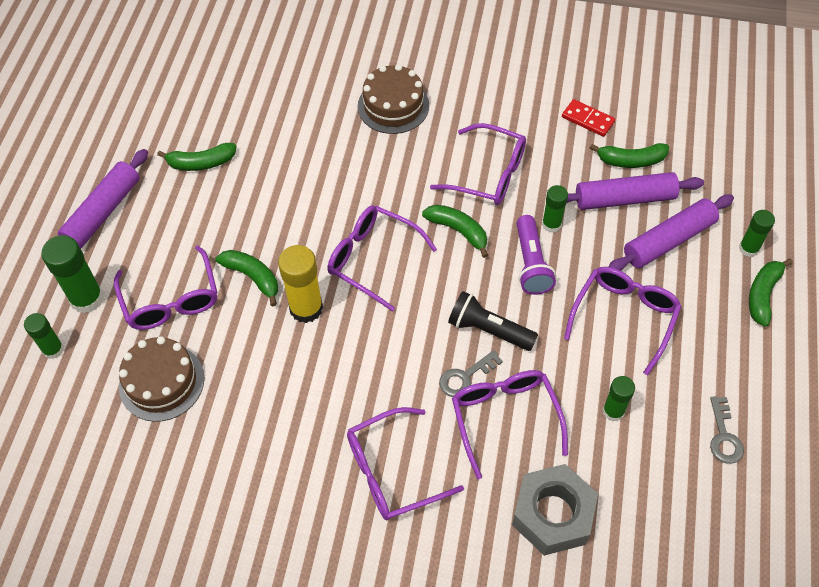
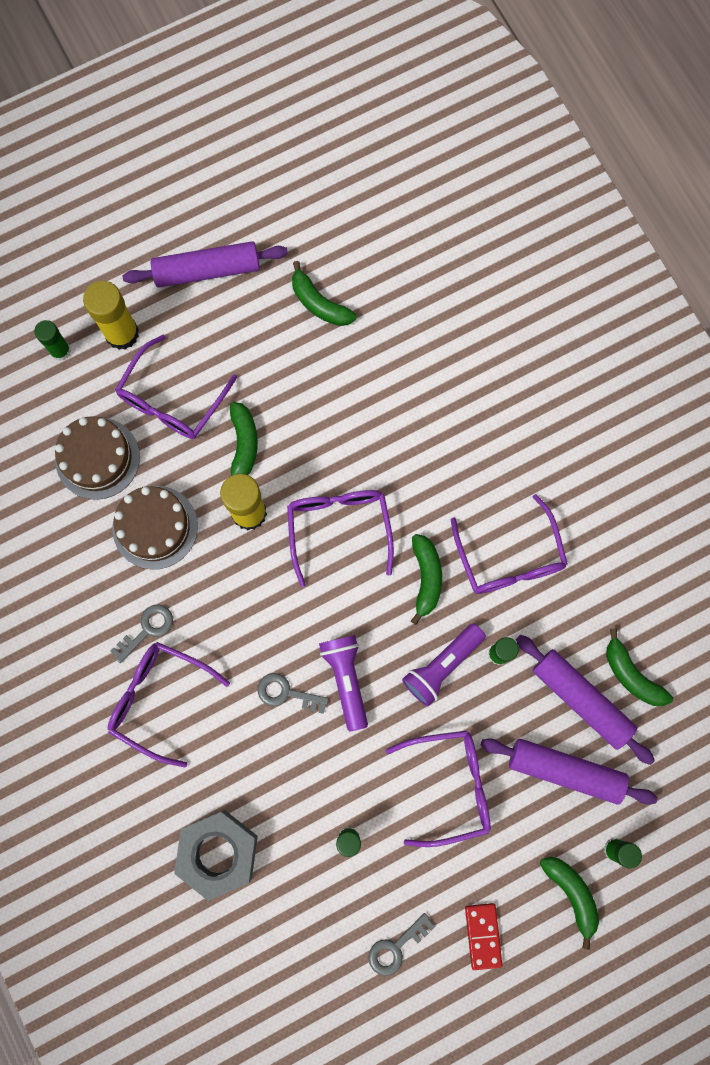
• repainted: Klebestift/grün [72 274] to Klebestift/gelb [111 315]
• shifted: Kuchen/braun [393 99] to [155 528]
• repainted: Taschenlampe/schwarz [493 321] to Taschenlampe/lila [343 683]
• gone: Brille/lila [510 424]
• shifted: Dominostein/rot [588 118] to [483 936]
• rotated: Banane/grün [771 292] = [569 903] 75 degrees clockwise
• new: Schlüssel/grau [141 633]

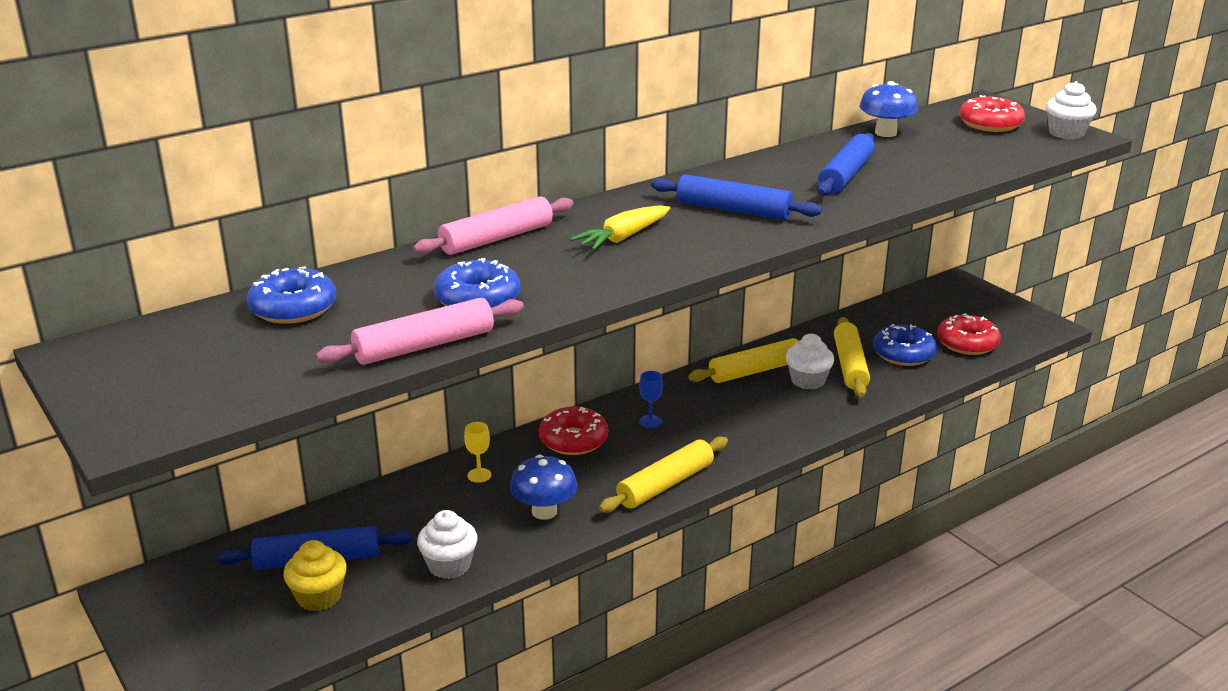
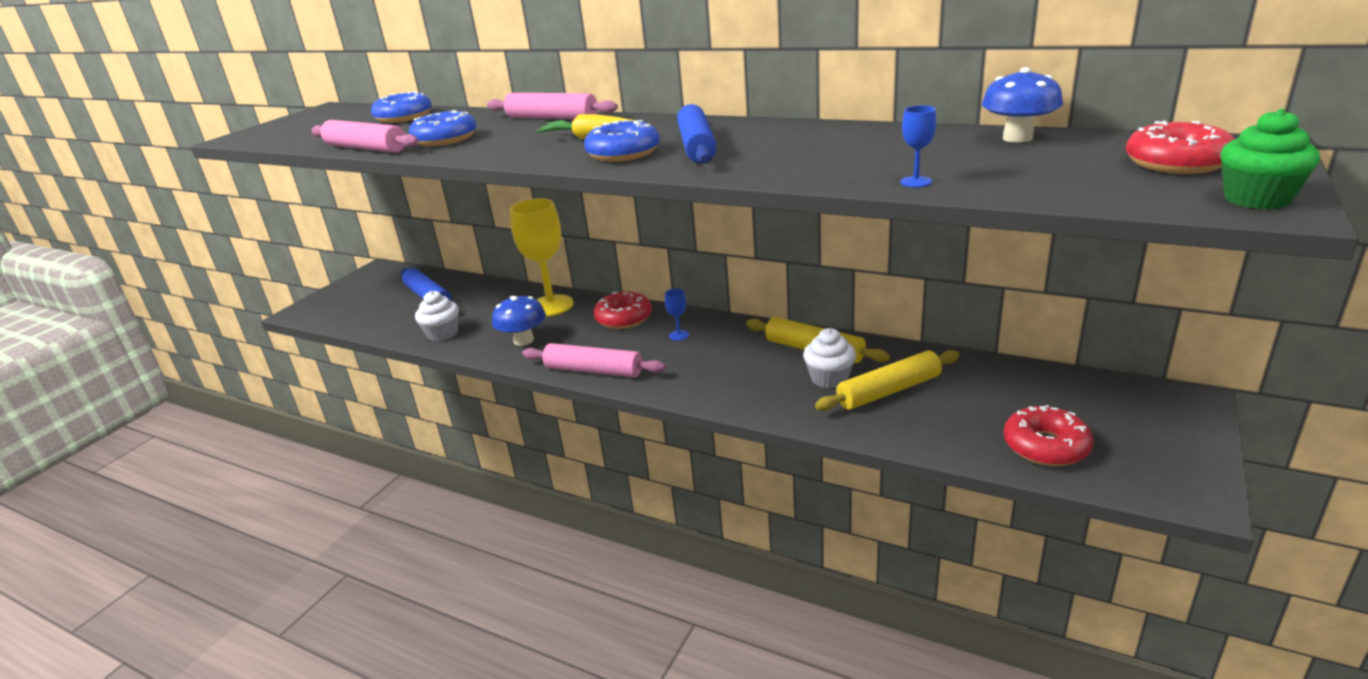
• gone: Muffin/gelb [315 576]
• scaled: Kelch/gelb [477 452] = [542 257] x2.43
• repainted: Nudelholz/gelb [663 474] to Nudelholz/rosa [594 360]
• gone: Nudelholz/blau [846 164]
• shifted: Donut/blau [905 345] to [622 141]
• repainted: Muffin/weiß [1071 110] to Muffin/grün [1270 158]
• new: Kelch/blau [918 146]

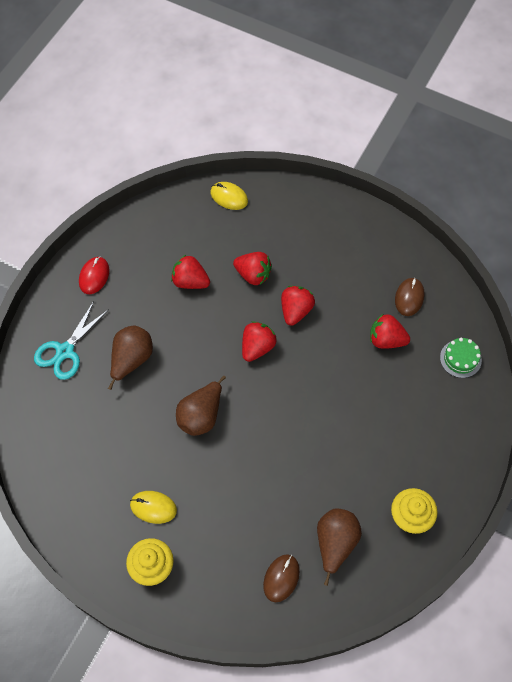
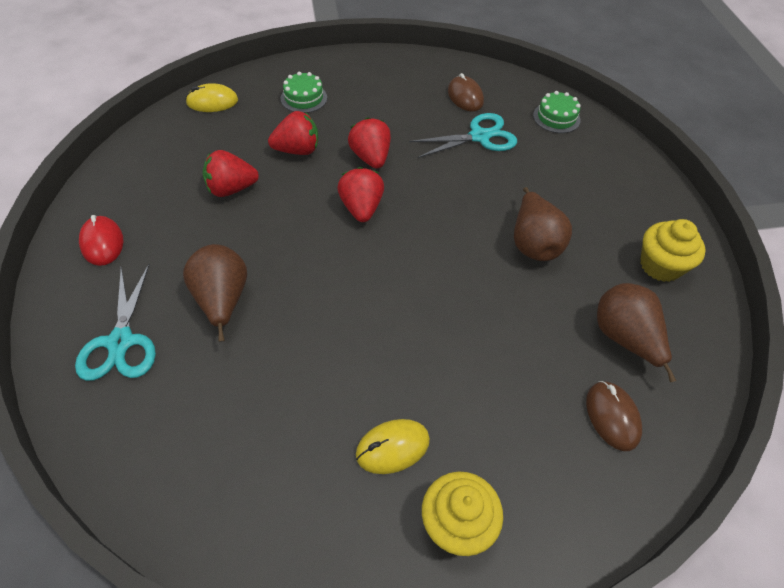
• shifted: Birne/braun [201 406] to [543 224]
• swapped: Erdbeere/rot [390 331] to Schere/türkis [463 135]
• new: Kuchen/grün [304 92]

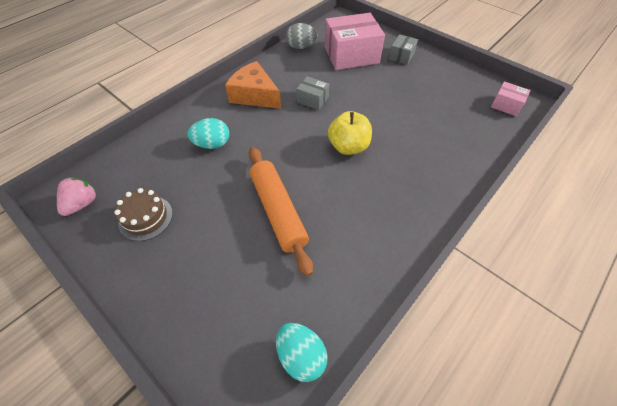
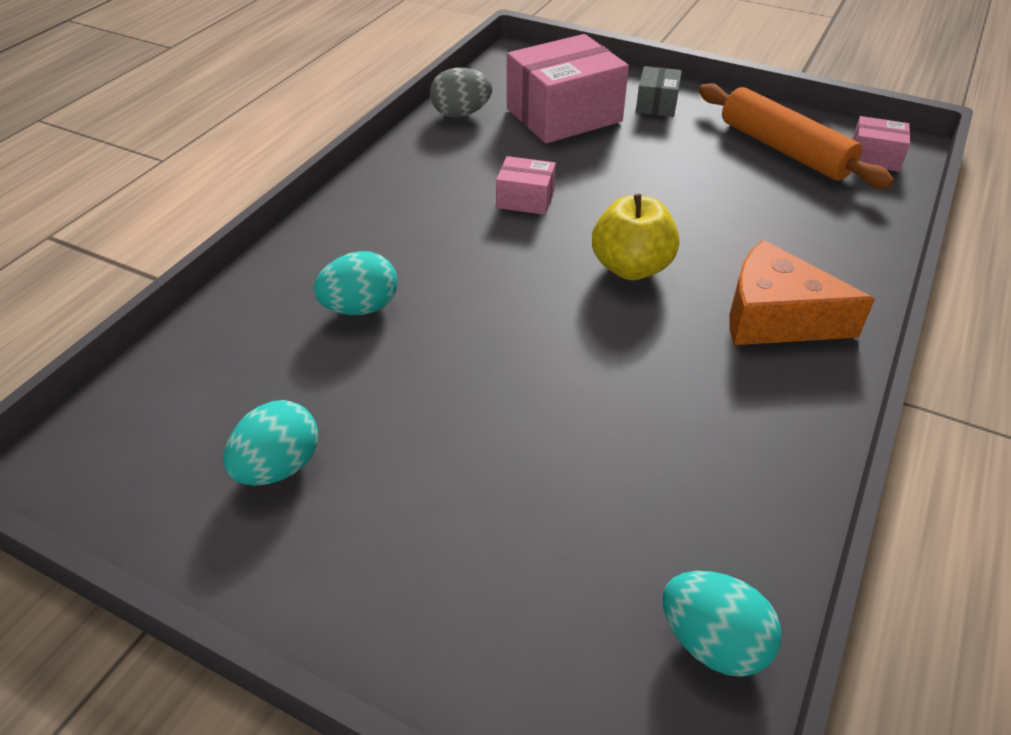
• gone: Erdbeere/rosa [77 197]
• swapped: Kuchen/braun [143 214] to Ei/türkis [270 443]
• shifted: Käse/orange [253 85] to [802 292]
• shifted: Nudelholz/orange [281 211] to [796 135]
• repainted: Schachtel/grau [312 93] to Schachtel/rosa [526 185]

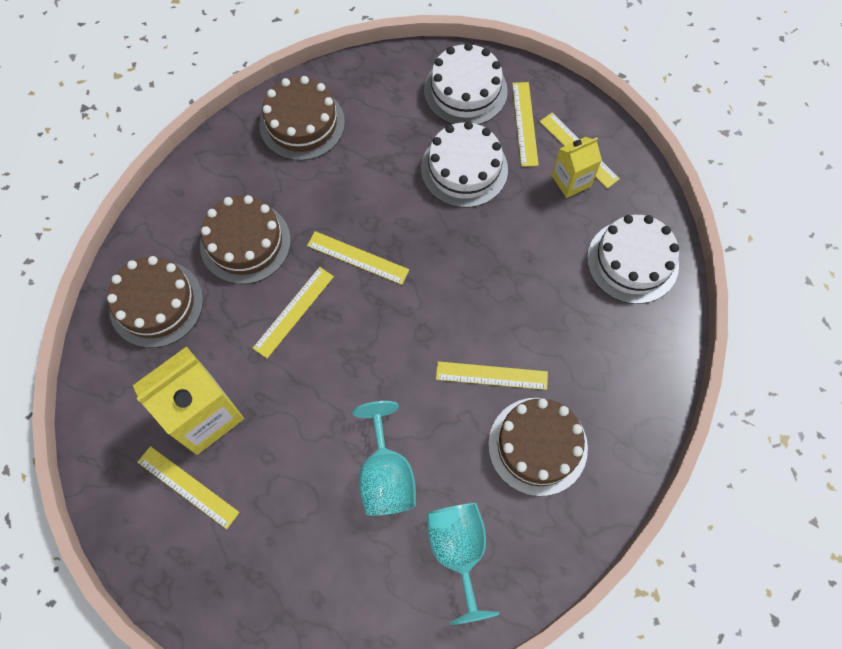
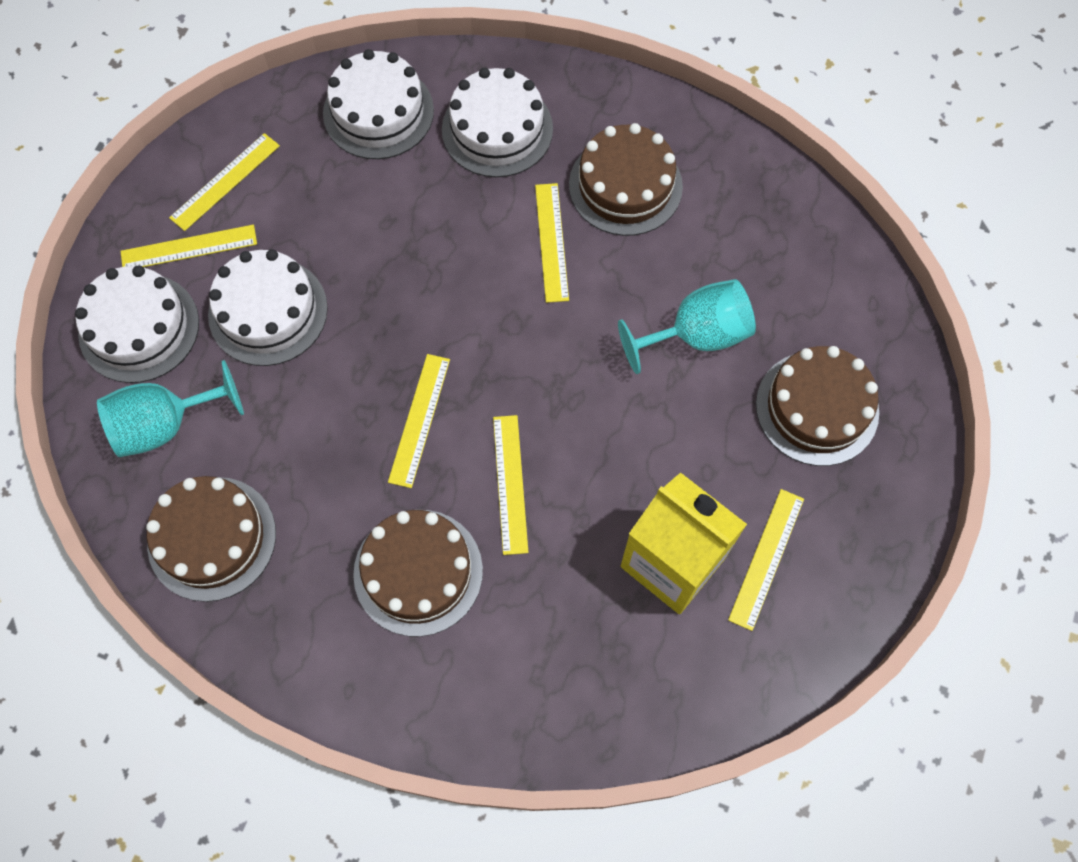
• shifted: Kuchen/braun [155 302] to [817 406]
• rotated: Lineal/gelb [293 312] = [511 485] 60 degrees clockwise
• shifted: Kelch/türkis [463 564] to [170 408]
• gone: Getränkekarton/gelb [577 167]
• new: Kuchen/weiß [497 122]

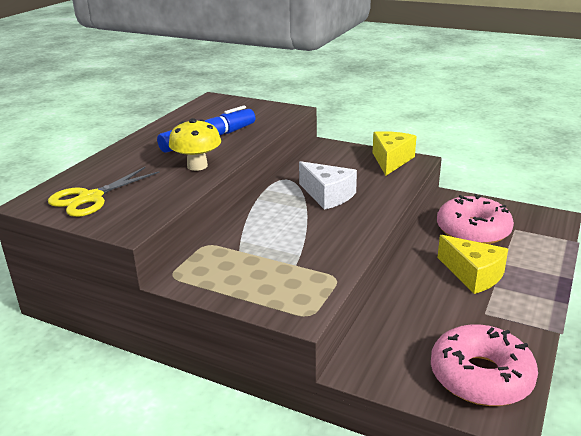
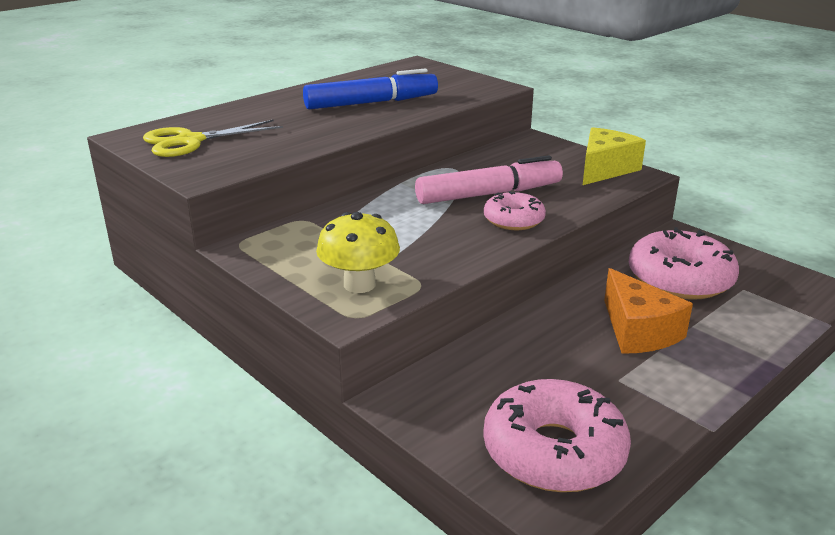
• shifted: Pilz/gelb [195 144] to [358 252]
• swapped: Käse/weiß [328 185] to Filzstift/rosa [489 179]
• repainted: Käse/gelb [472 264] to Käse/orange [648 311]
• new: Donut/rosa [515 210]

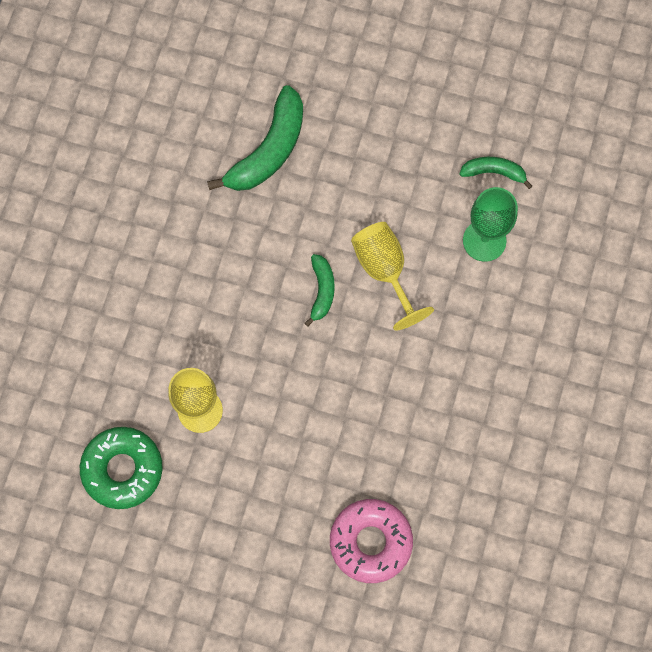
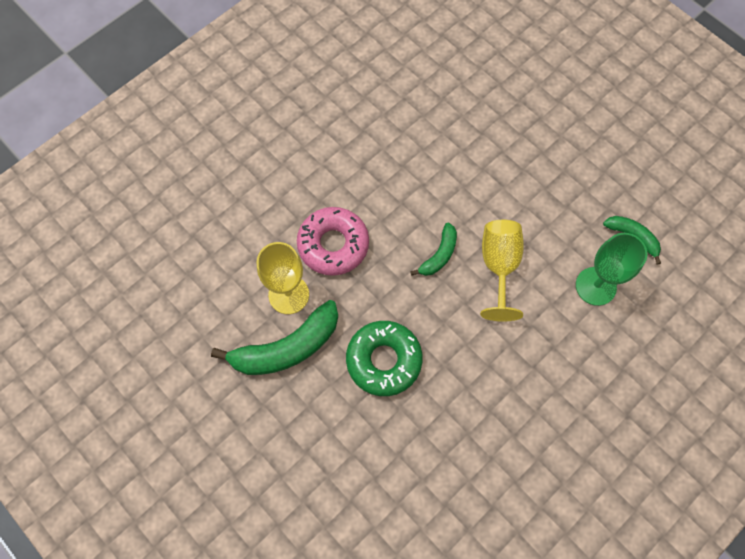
• shifted: Donut/grün [121 468] to [384 358]
• shifted: Banane/grün [255 138] to [274 337]
• shifted: Donut/rosa [371 541] to [333 241]

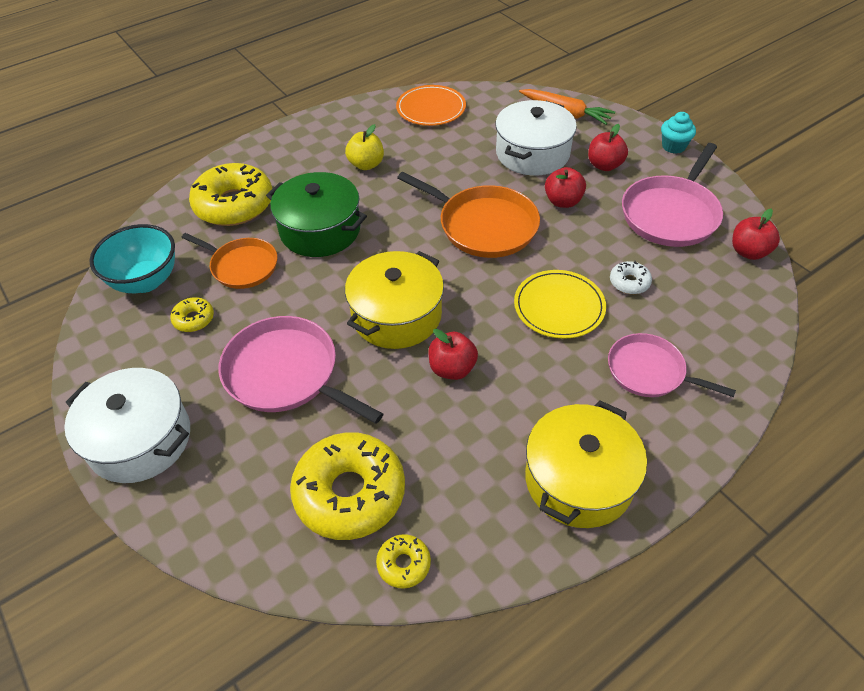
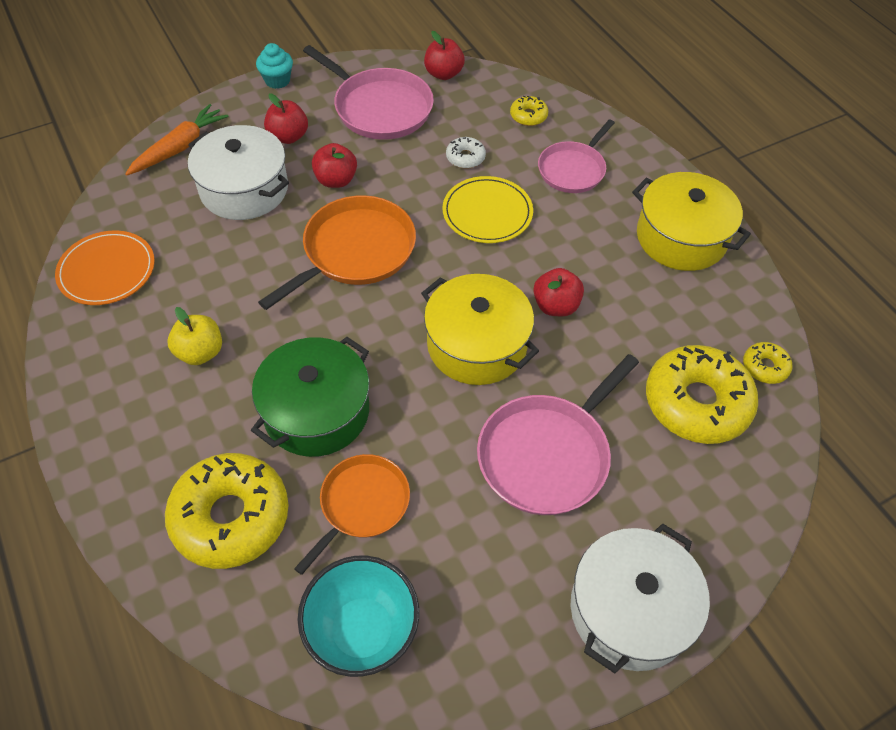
• shifted: Donut/gelb [192 314] to [529 111]

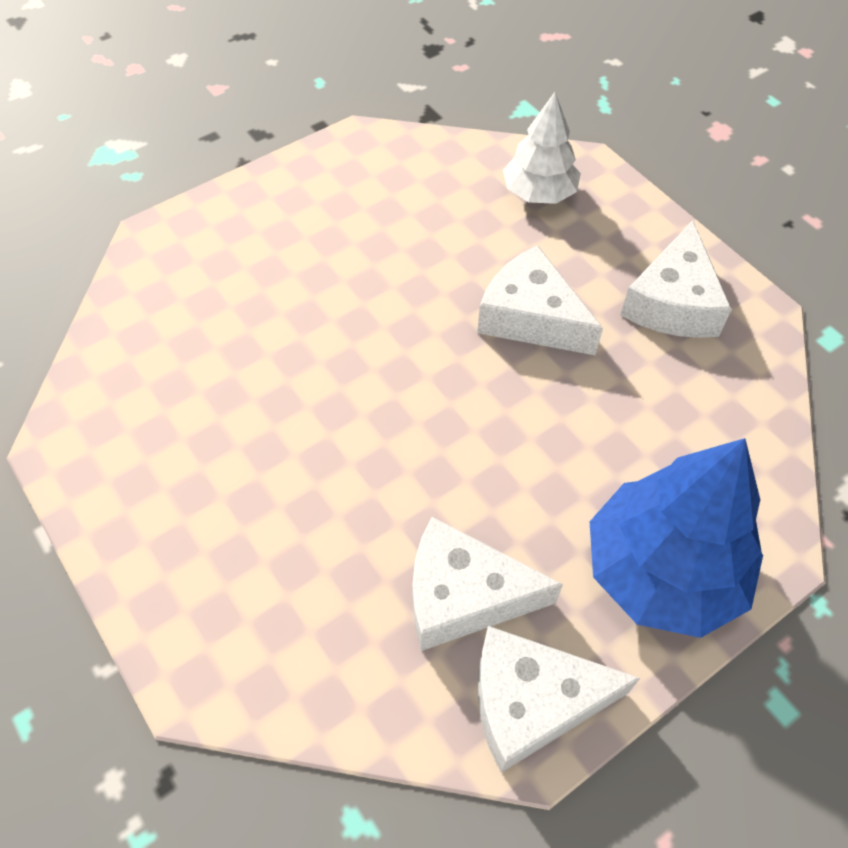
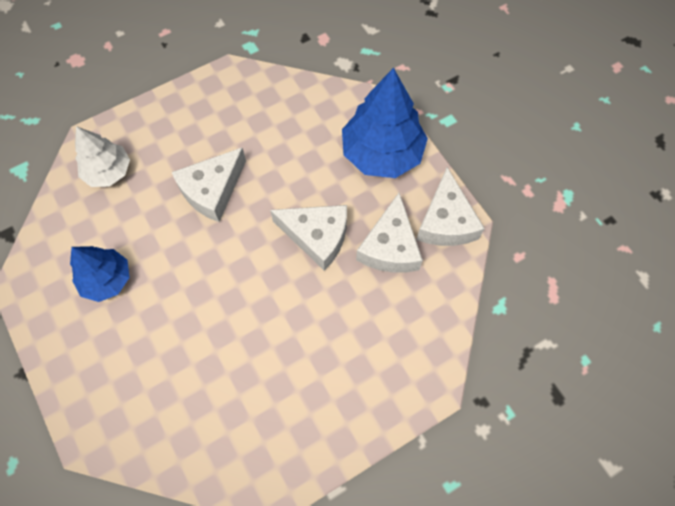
• shifted: Käse/weiß [676 279] to [308 238]
• new: Baum/blau [100 274]

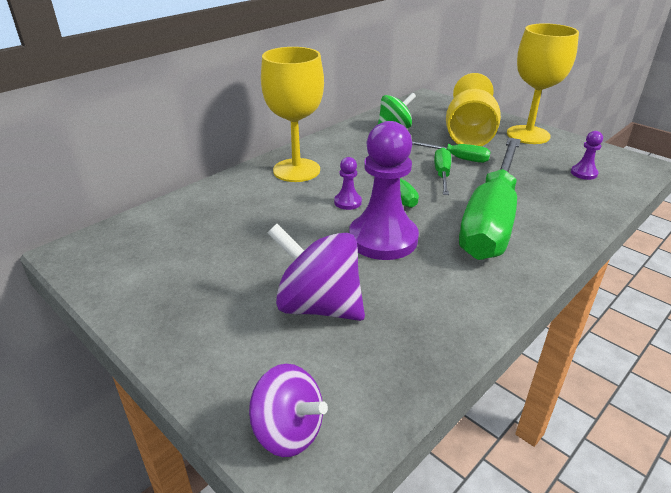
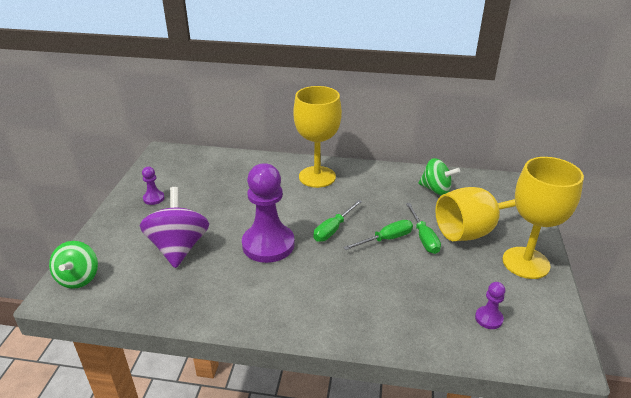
• repainted: Kreisel/lila [288 410] to Kreisel/grün [73 265]
• shifted: Bauer/lila [348 183] to [153 186]
• gone: Schraubenzieher/grün [490 199]

